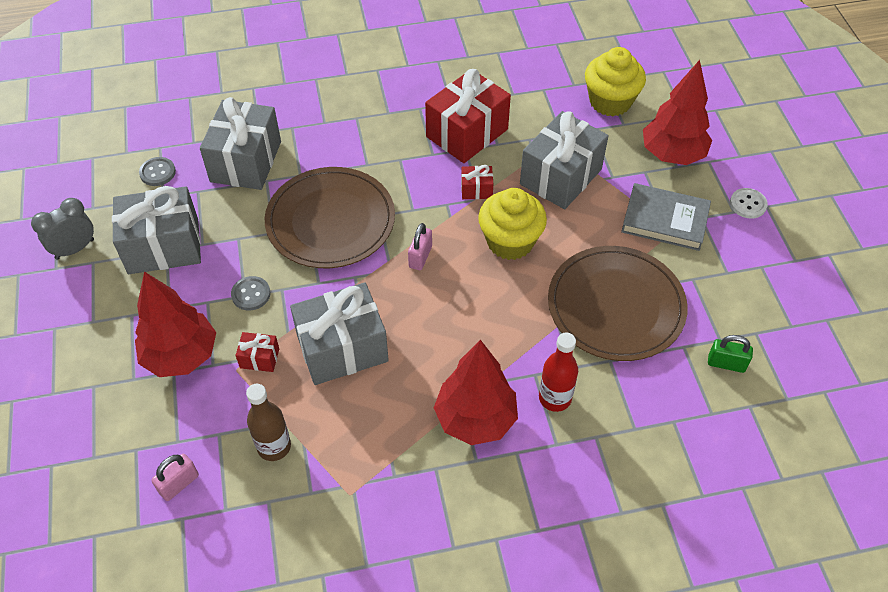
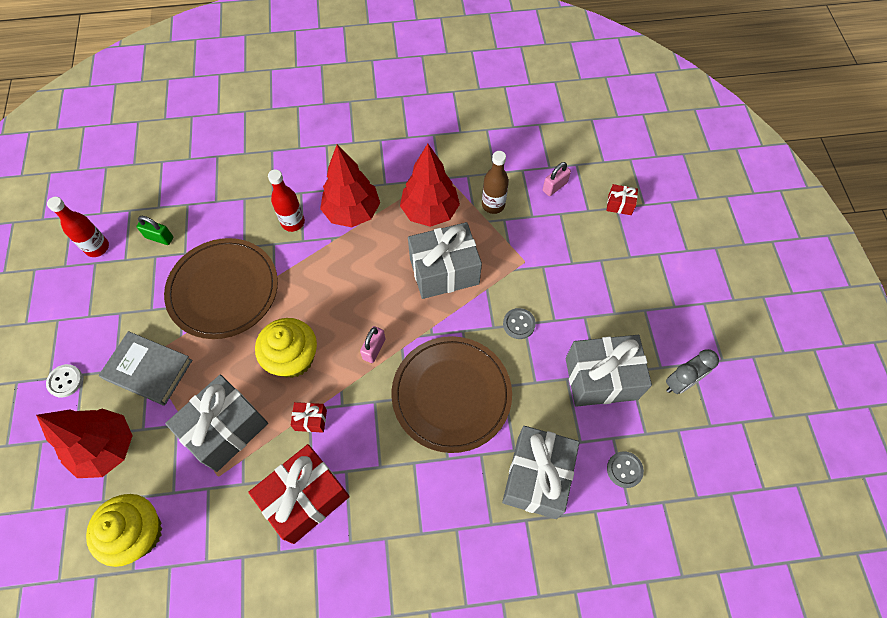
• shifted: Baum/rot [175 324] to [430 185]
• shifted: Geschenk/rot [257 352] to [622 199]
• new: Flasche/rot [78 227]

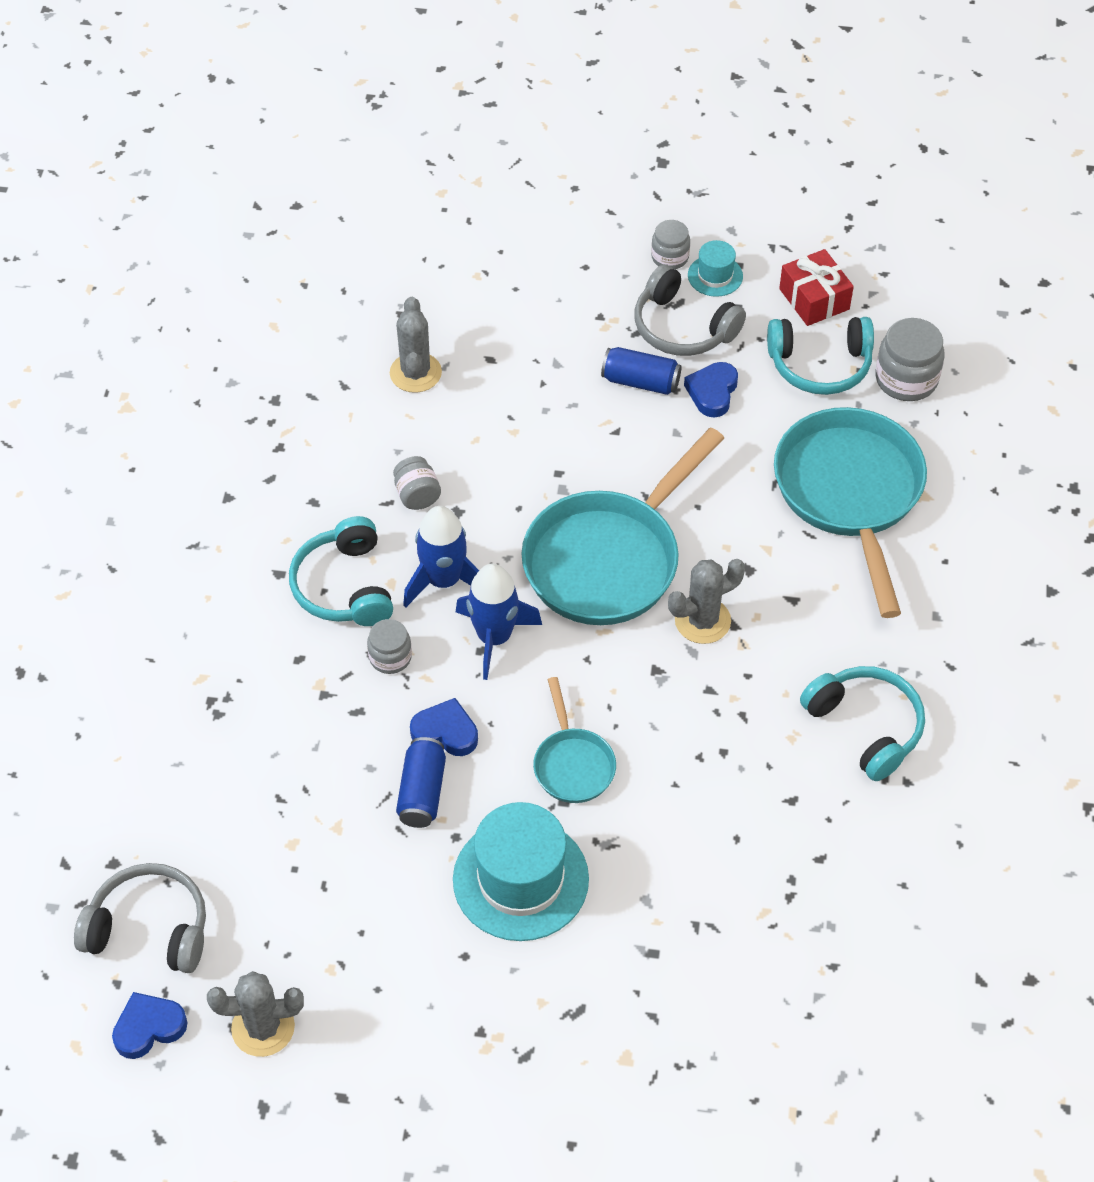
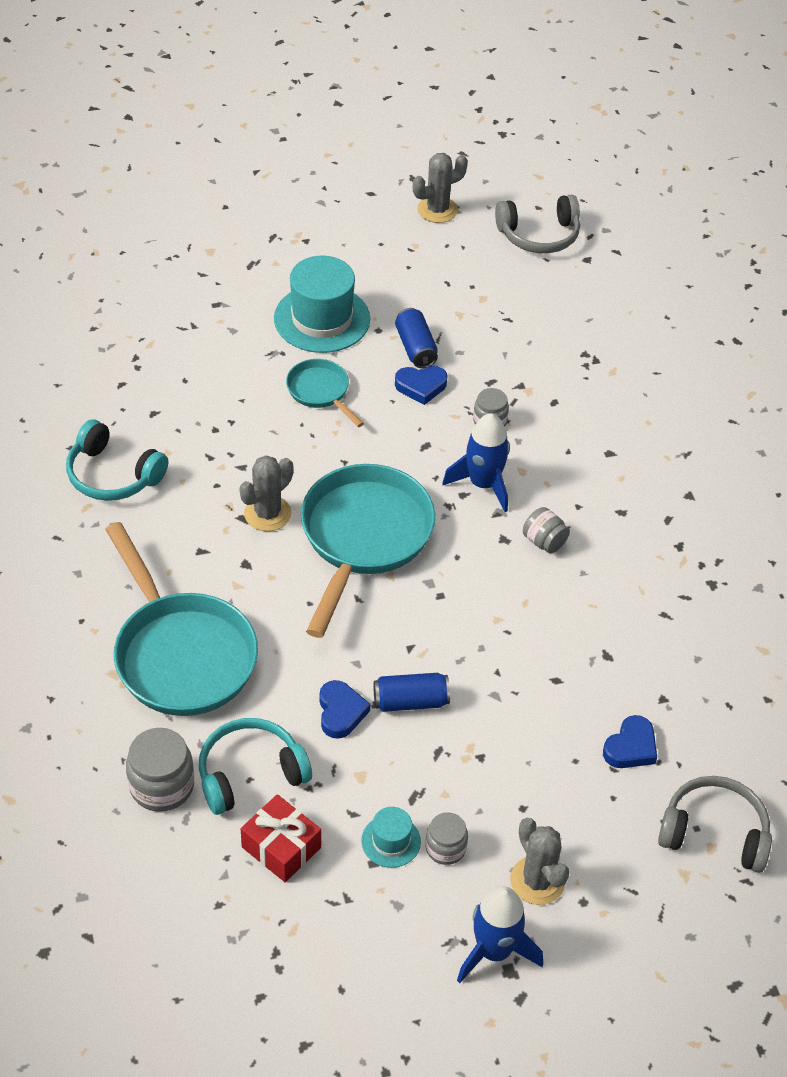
• shifted: Herz/blau [150 1025] to [630 741]
• gone: Kopfhörer/türkis [341 571]
• shifted: Kaktus/grau [416 345] to [539 861]
• shifted: Rakete/blau [499 622] to [500 934]
• shifted: Kopfhörer/grau [690 310] to [715 824]

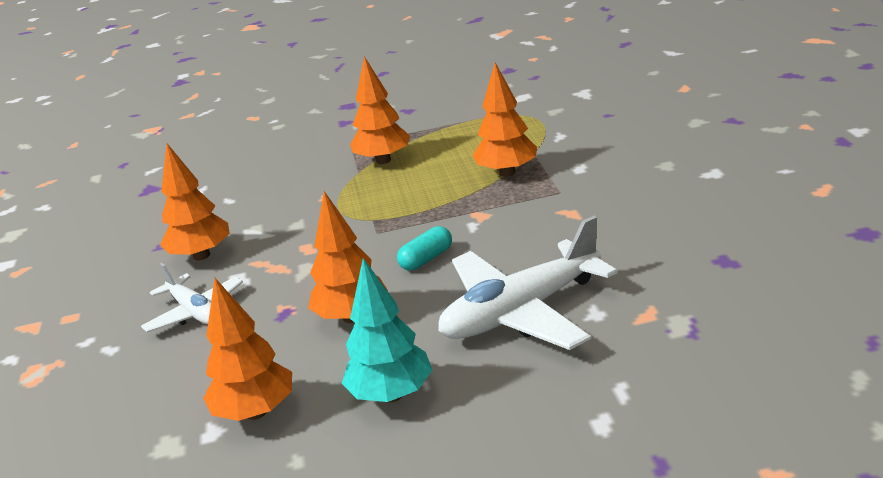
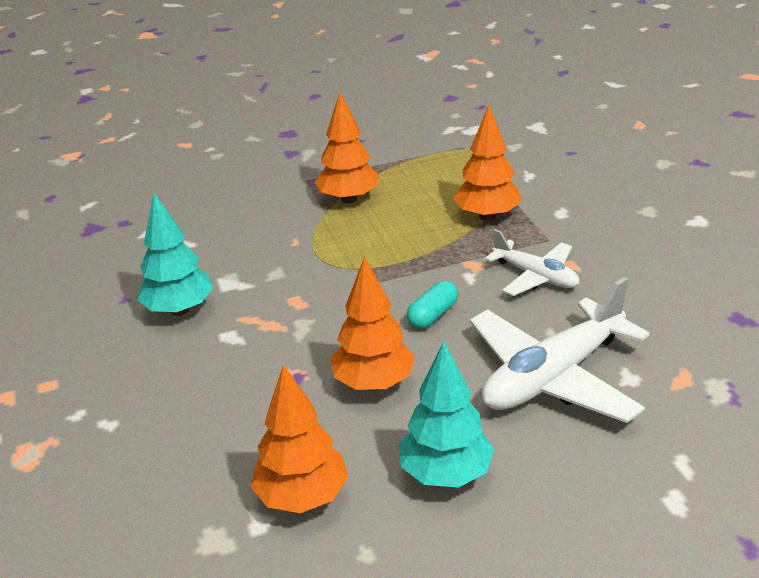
• shifted: Flugzeug/weiß [192 298] to [532 262]
• repainted: Baum/orange [195 202] to Baum/türkis [175 254]

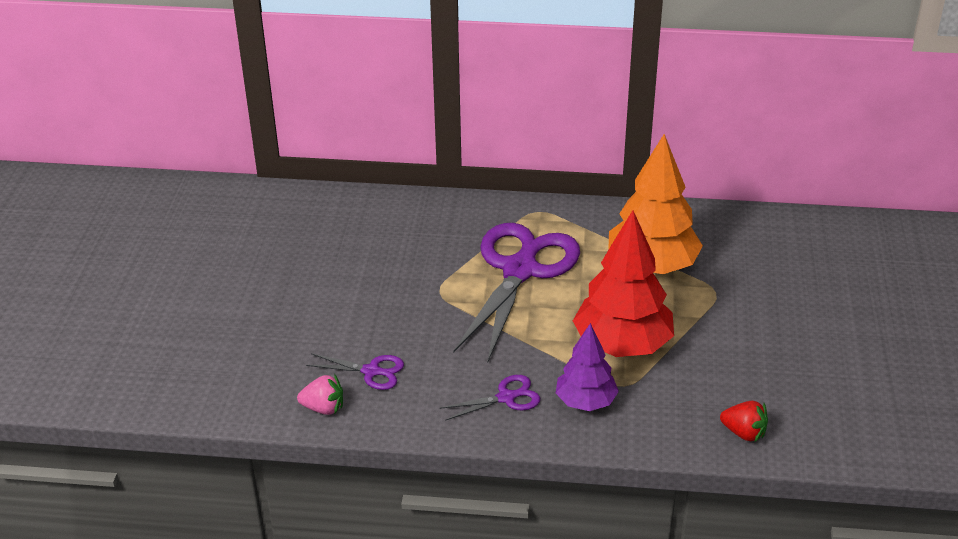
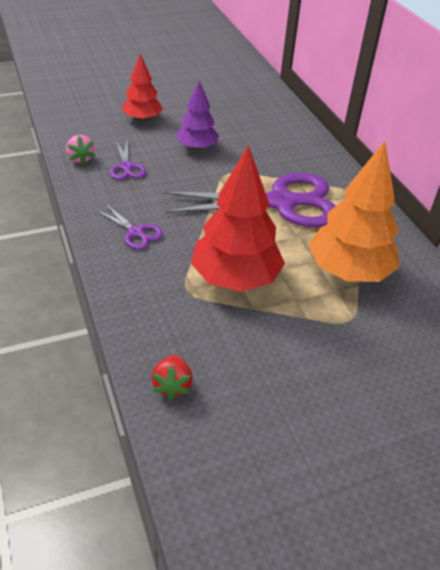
• shifted: Baum/lila [587 367] to [198 115]
• new: Baum/rot [142 88]

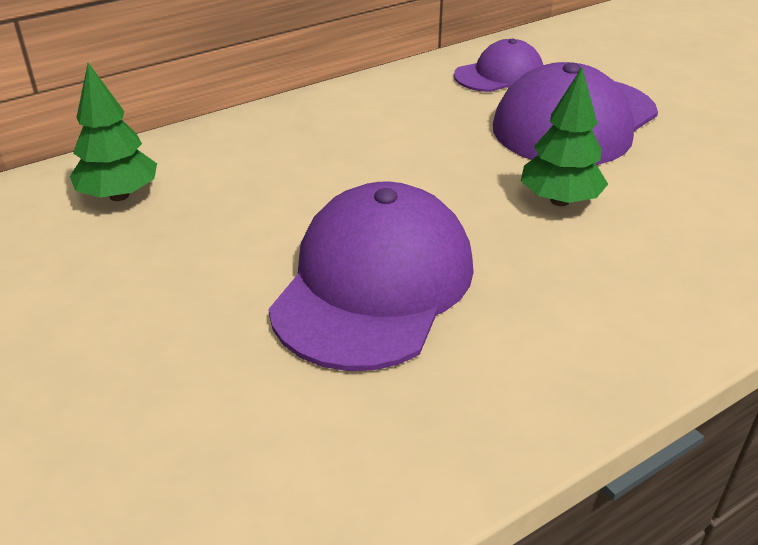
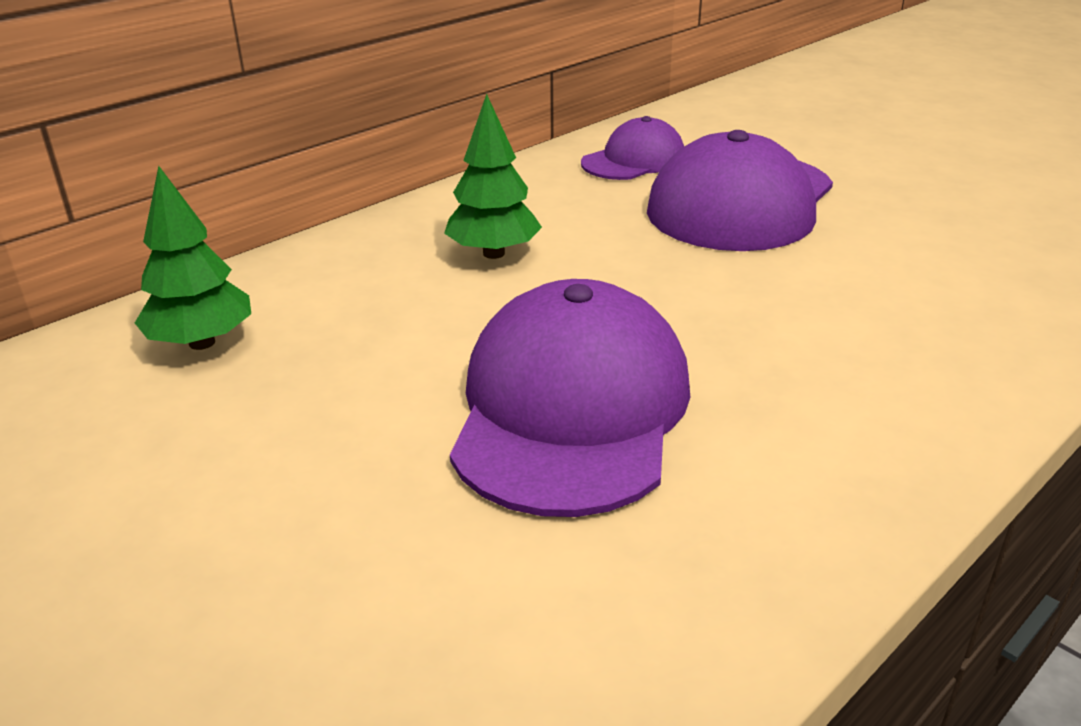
• shifted: Baum/grün [564 136] to [493 176]

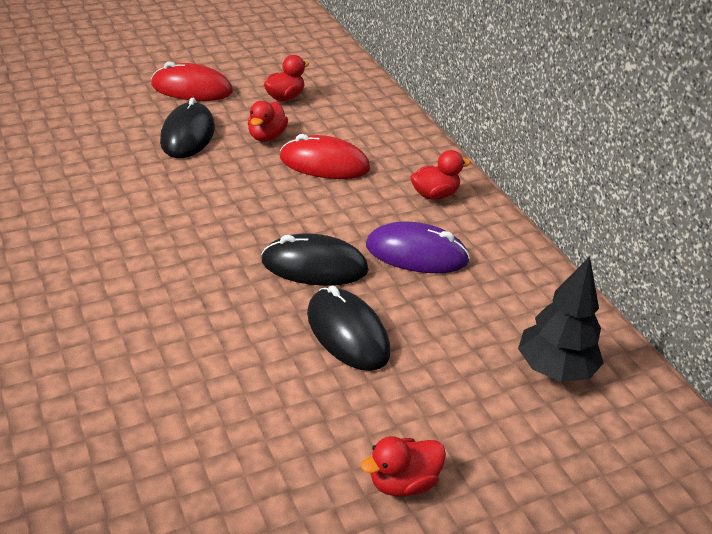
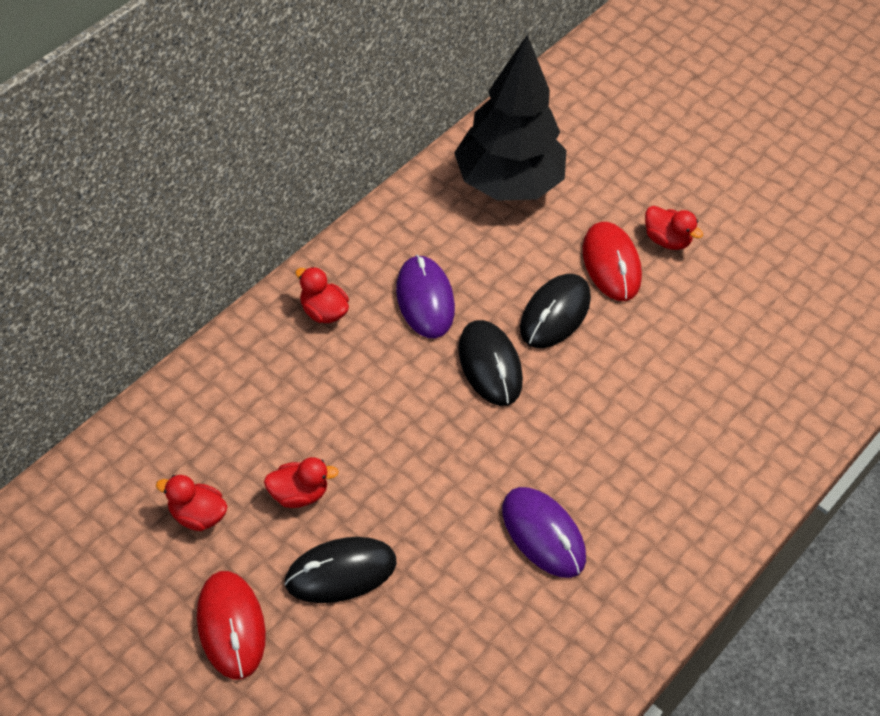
• shifted: Computermaus/rot [325 156] to [612 261]
• scaled: Baum/schwarz [561 319] = [510 118] x1.71
• new: Computermaus/lila [544 532]

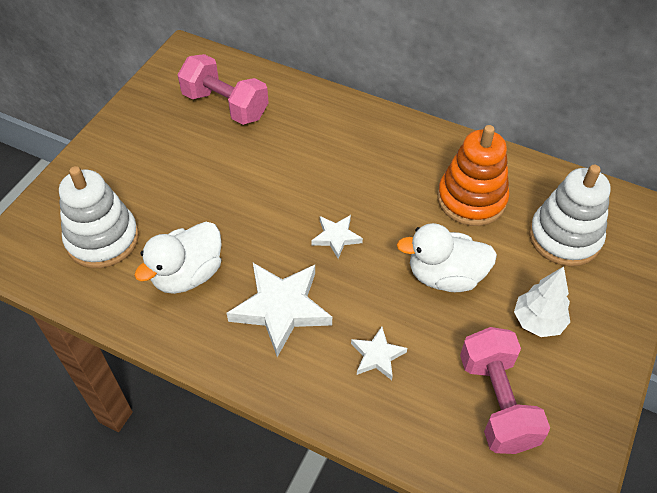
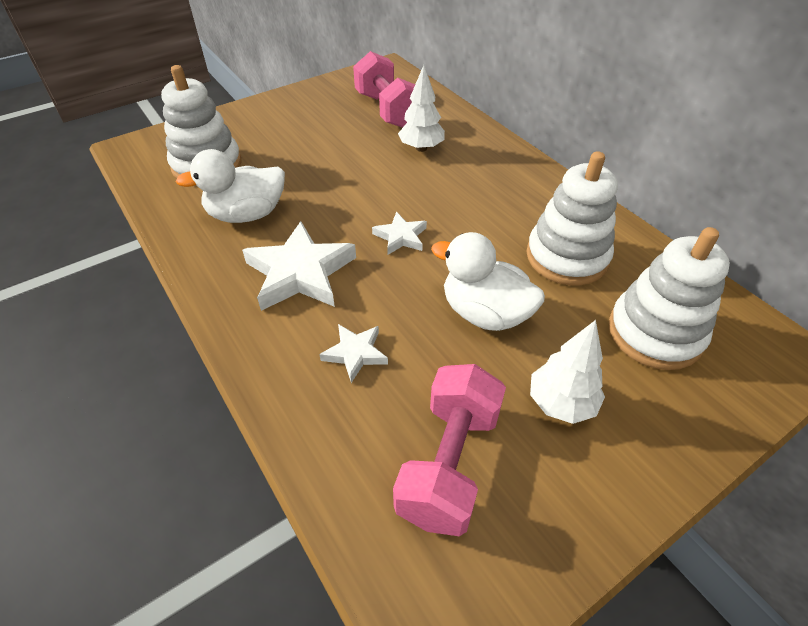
• repainted: Stapelspielzeug/orange [473 175] to Stapelspielzeug/weiß [572 218]
• new: Baum/weiß [421 108]

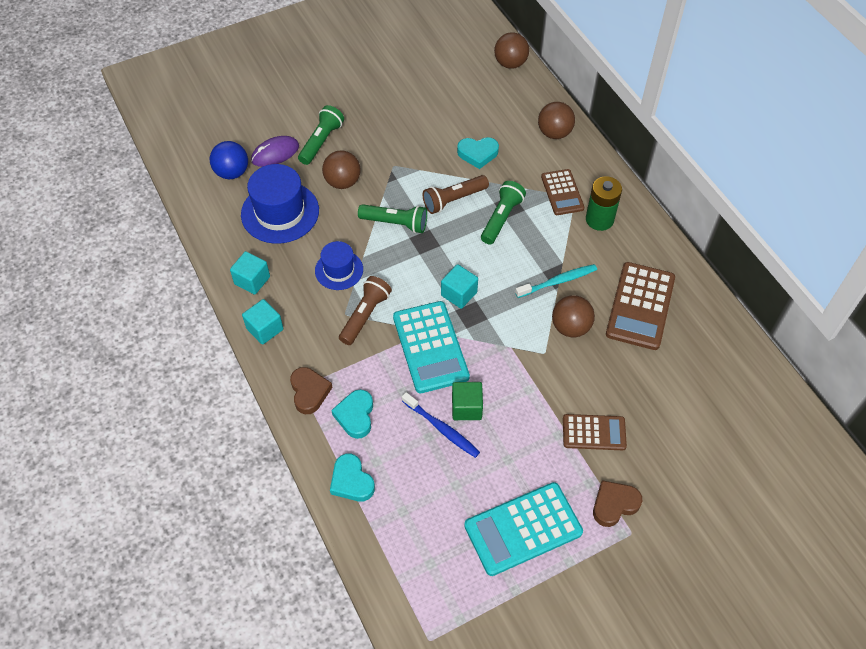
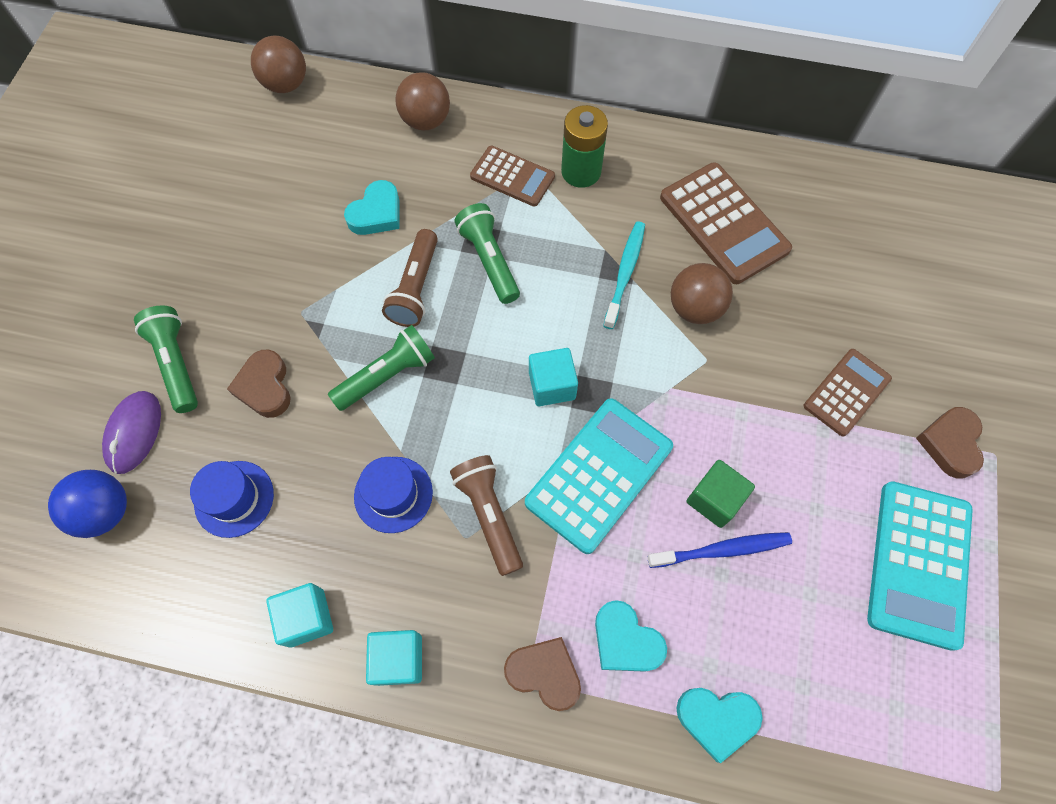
• scaled: Hut/blau [280 204] = [232 499] x0.60
• swapped: Ball/braun [341 169] to Herz/braun [259 383]
• rotated: Taschenrechner/türkis [431 347] = [599 476] 75 degrees counterclockwise

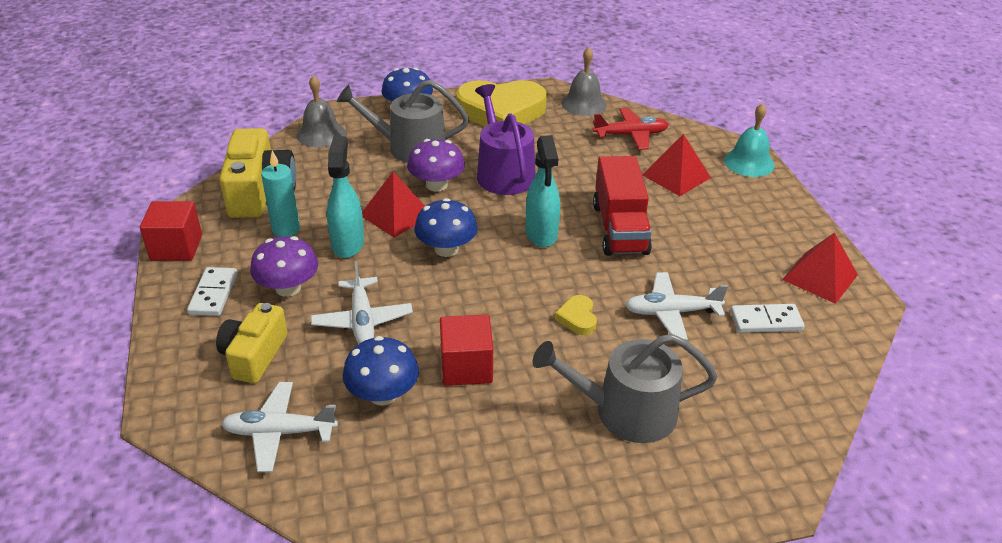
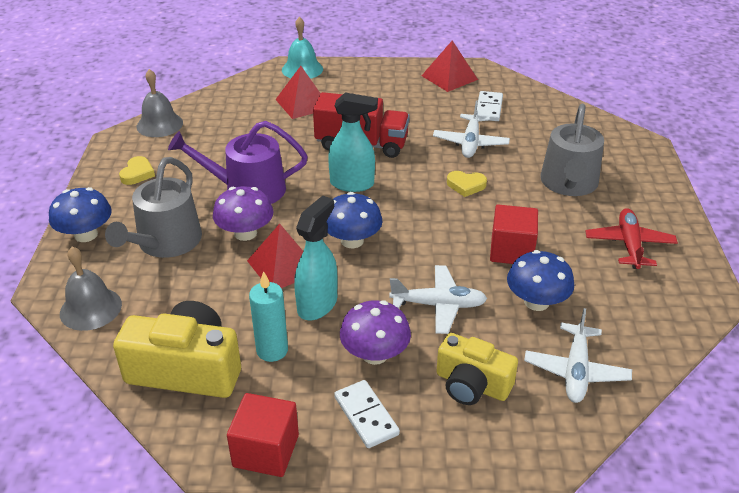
• rotated: Dominostein/weiß [212 291] = [367 414] 45 degrees clockwise
• rotated: Sprühflasche/türkis [345 197] = [316 257] 105 degrees clockwise
• scaled: Herz/gelb [501 103] = [137 170] x0.40
• shifted: Flugzeug/rot [631 129] to [632 238]

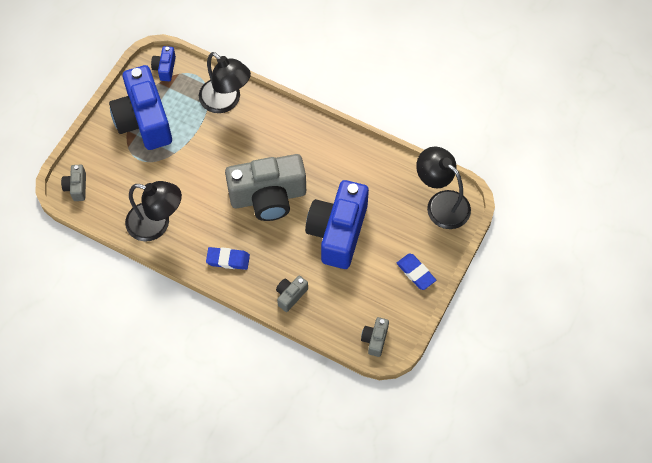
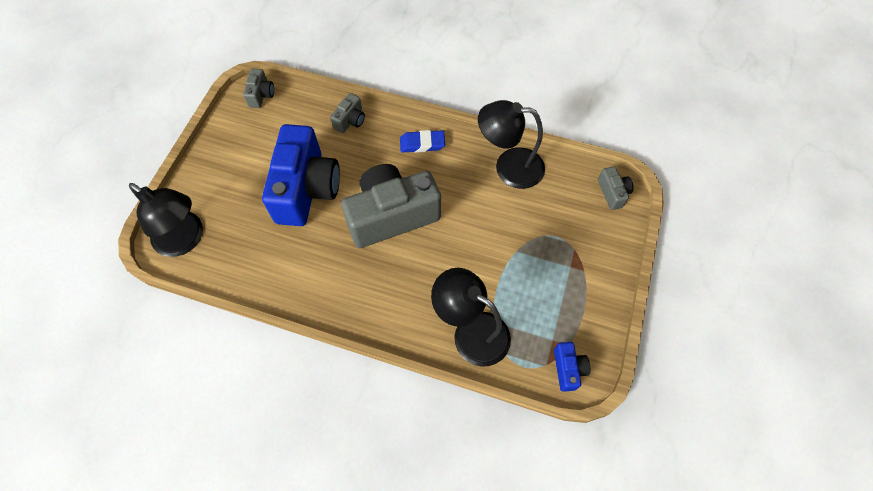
• gone: Kamera/blau [140 107]
• gone: Radiergummi/blau [416 271]

